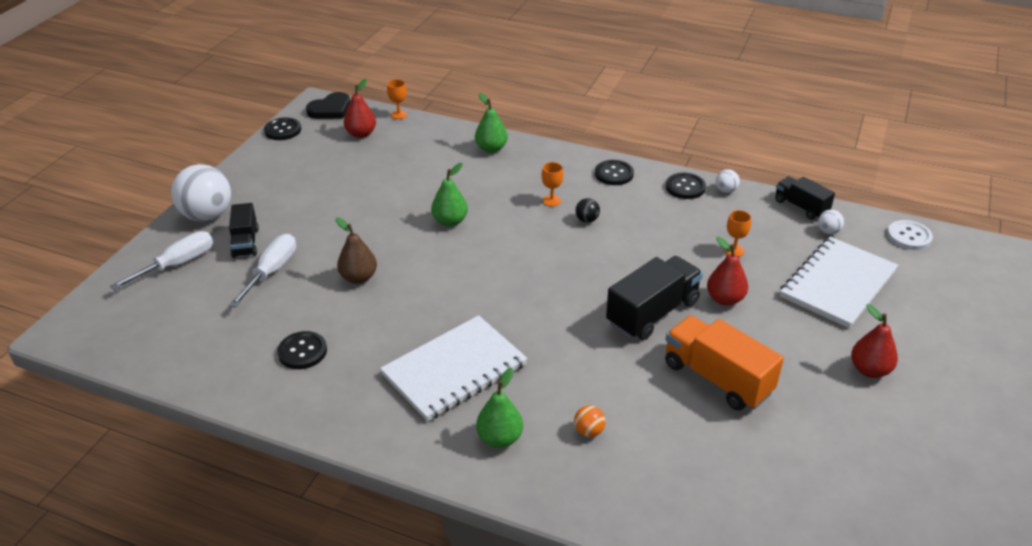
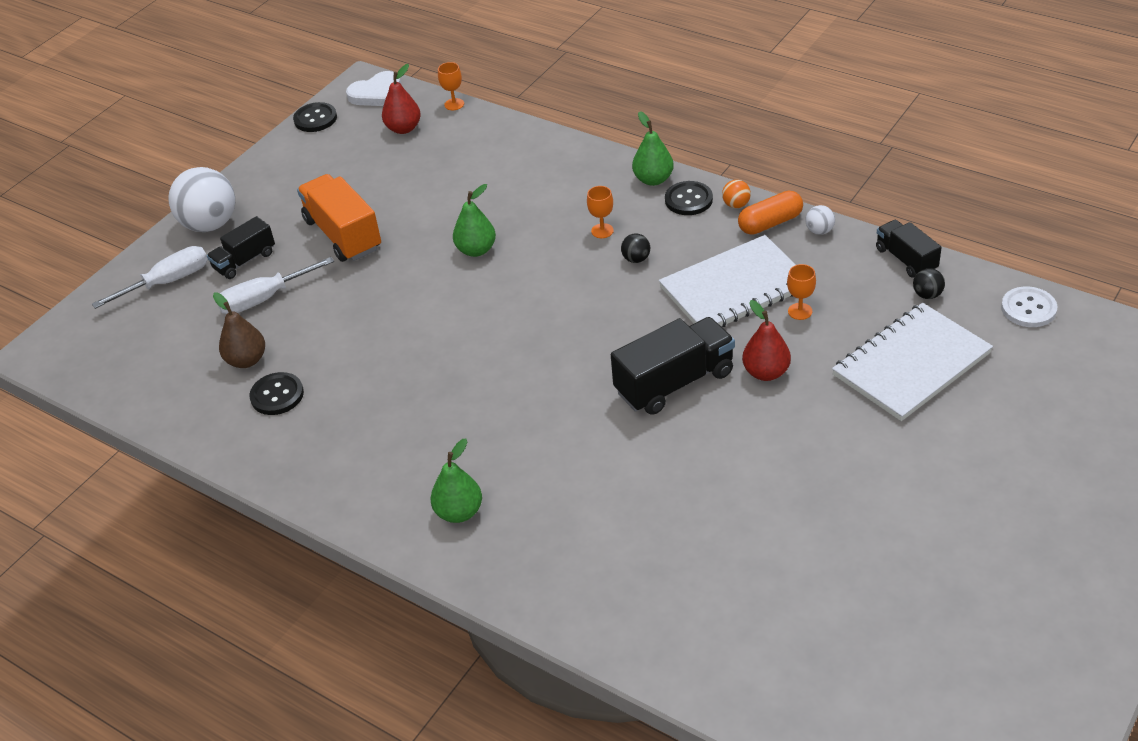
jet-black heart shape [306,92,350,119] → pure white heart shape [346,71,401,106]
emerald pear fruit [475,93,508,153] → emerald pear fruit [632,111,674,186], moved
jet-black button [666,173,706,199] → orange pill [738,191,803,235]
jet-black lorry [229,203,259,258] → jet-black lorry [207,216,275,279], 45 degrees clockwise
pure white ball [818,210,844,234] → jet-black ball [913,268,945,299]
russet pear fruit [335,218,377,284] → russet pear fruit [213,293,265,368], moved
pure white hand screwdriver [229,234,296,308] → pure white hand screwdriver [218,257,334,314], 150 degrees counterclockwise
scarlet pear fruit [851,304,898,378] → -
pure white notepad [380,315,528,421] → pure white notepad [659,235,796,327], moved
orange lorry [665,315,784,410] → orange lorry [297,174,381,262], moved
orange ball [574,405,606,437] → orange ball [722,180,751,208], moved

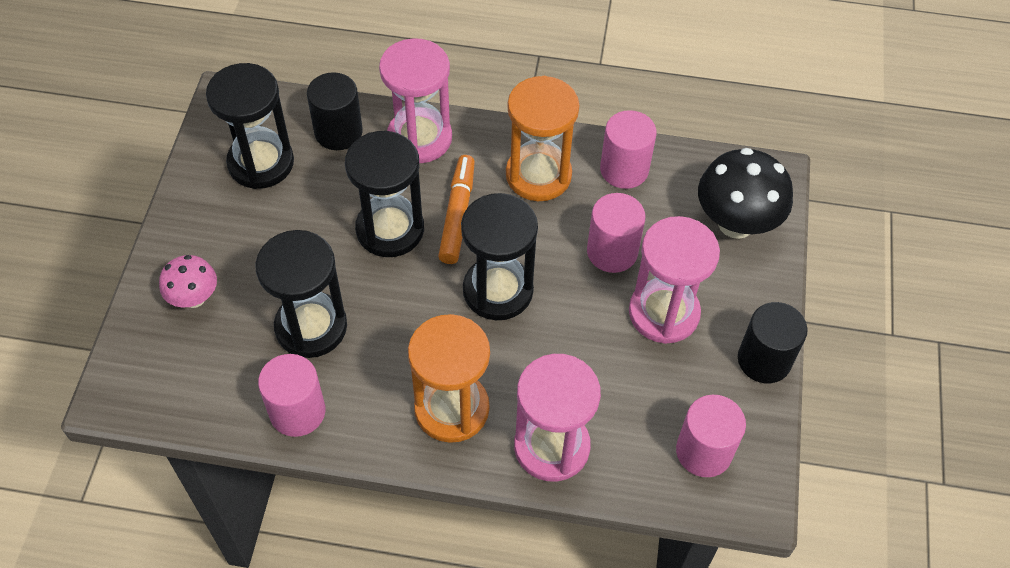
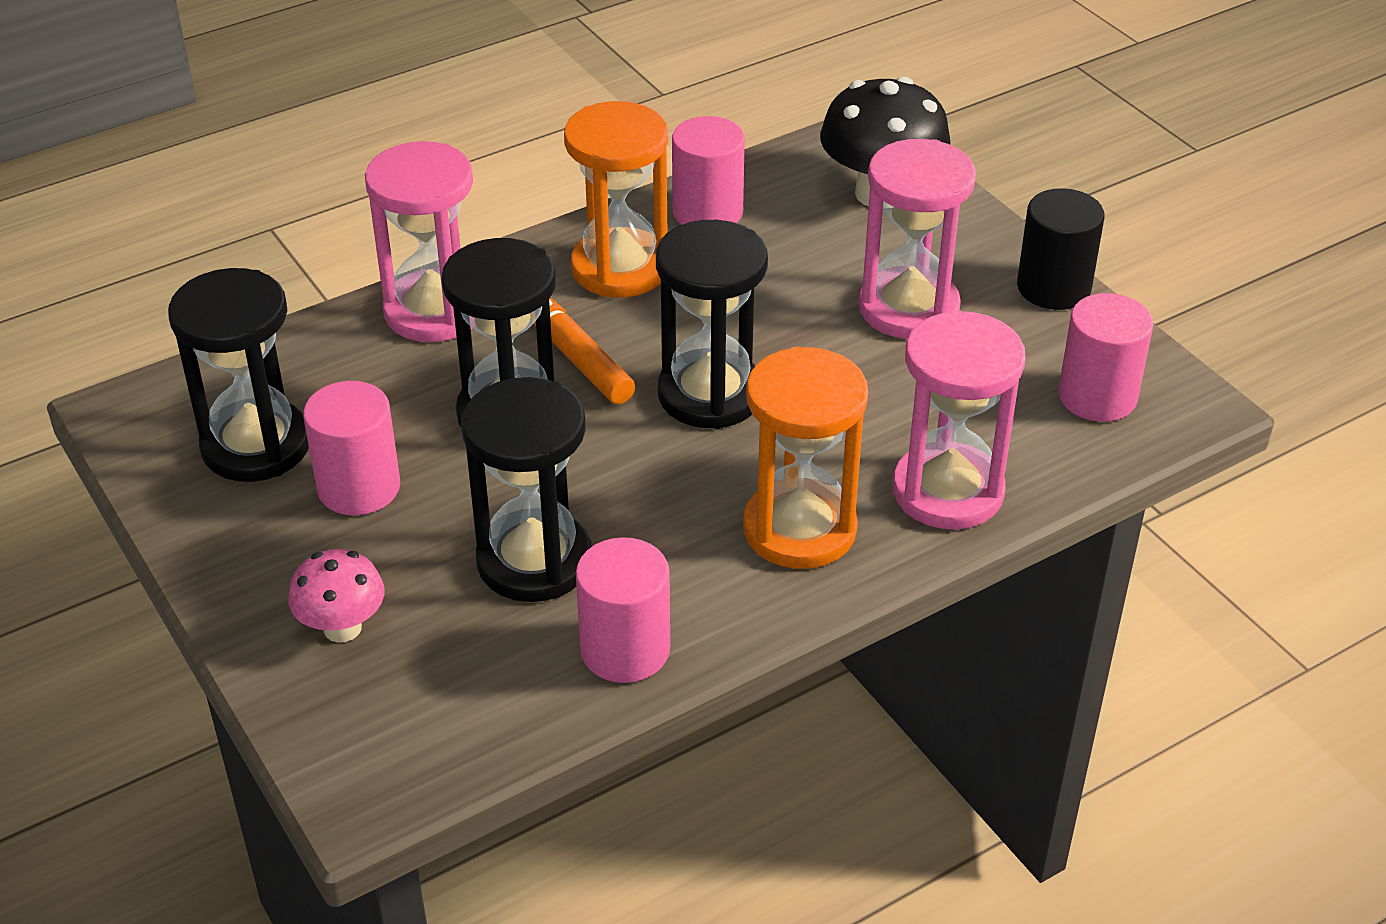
jet-black cylinder [307,72,363,150] → -
pink cylinder [587,193,645,273] → pink cylinder [303,381,400,515], moved

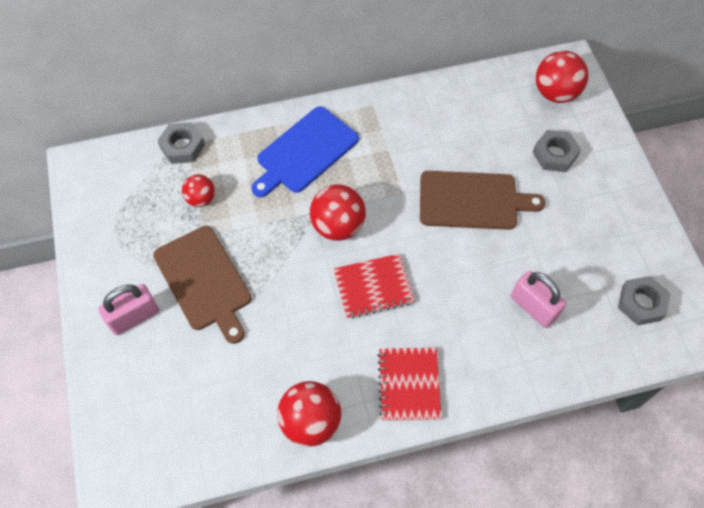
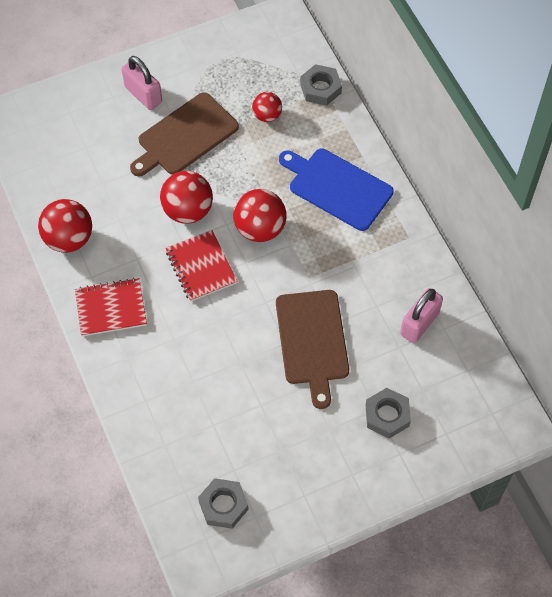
scarlet ball [536,51,589,103] → scarlet ball [160,171,213,224], moved
pink lock [511,271,566,328] → pink lock [400,288,443,343], moved

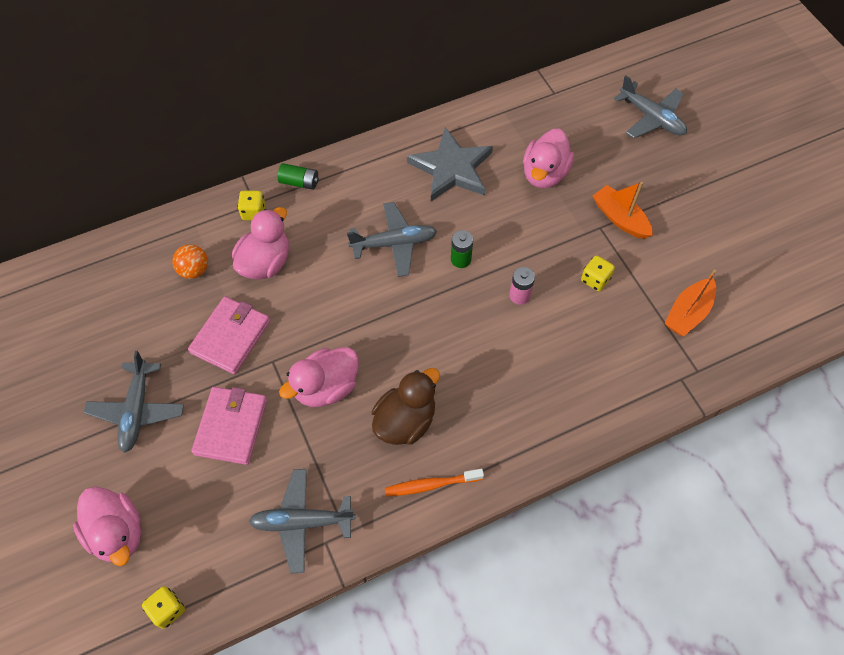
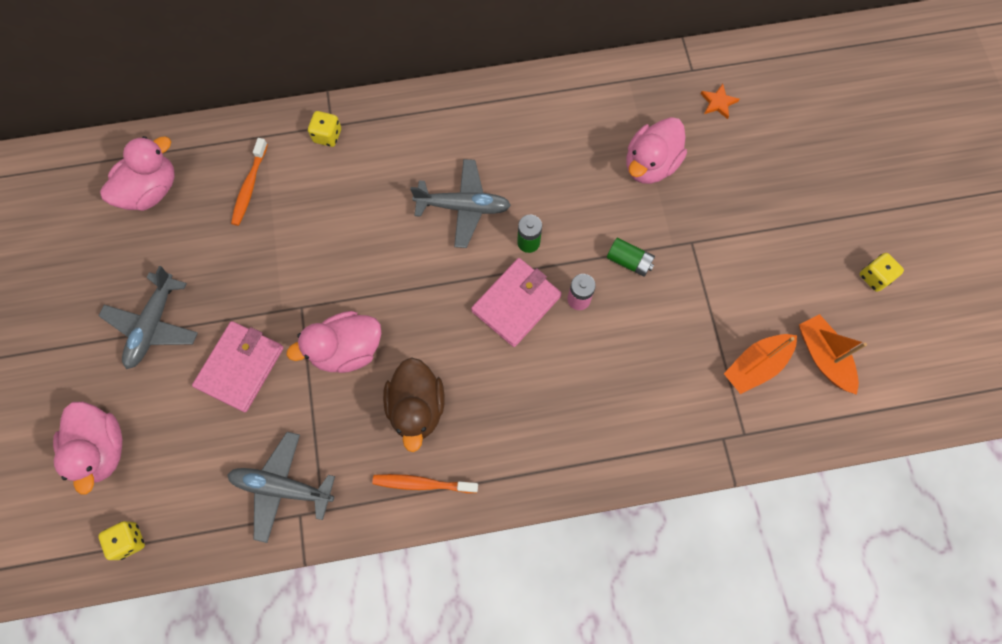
gray toy plane [614,75,687,138] → -
gray five-pointed star [407,127,493,201] → -
emerald battery [278,163,319,190] → emerald battery [607,238,655,277], moved
orange boat [593,182,653,239] → orange boat [799,314,867,395], moved
pink rubber duck [232,207,289,279] → pink rubber duck [100,136,175,211], moved
orange ball [172,244,208,279] → orange dental brush [231,138,268,226]
yellow dice [581,255,615,291] → yellow dice [860,253,904,292], moved
pink wallet [188,296,270,374] → pink wallet [471,258,562,347], moved
russet rubber duck [372,368,440,445] → russet rubber duck [383,357,445,452], 120 degrees clockwise
- → orange five-pointed star [700,84,740,119]

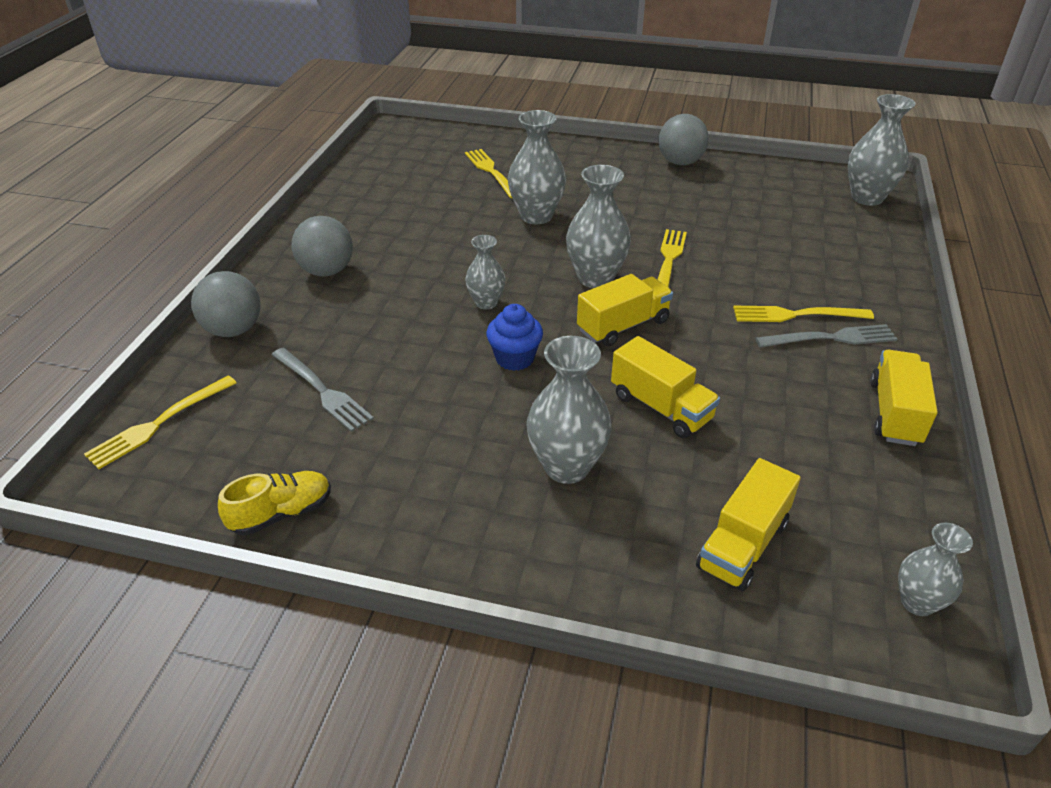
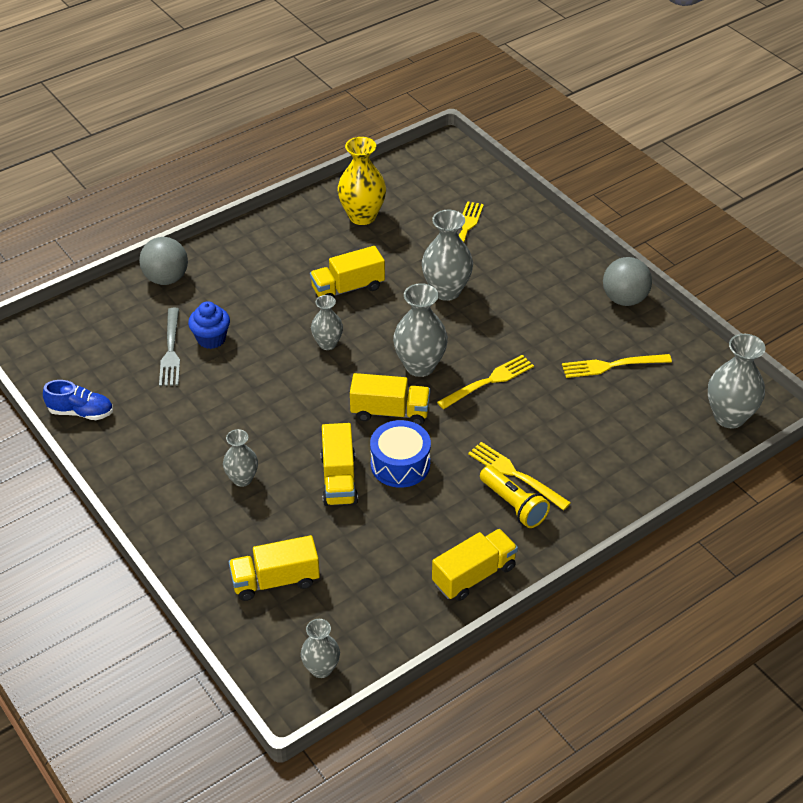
gray ball [292,216,353,276] → -
royal blue cupcake [486,304,543,371] → royal blue cupcake [188,301,230,349], moved
gray dinner fork [755,324,897,347] → yellow torch [480,465,550,528]
gray vase [527,336,612,484] → gray vase [223,429,258,487], x0.60
yellow dinner fork [84,376,237,469] → yellow dinner fork [562,354,672,378], moved
yellow lace-up shoe [218,471,331,536] → royal blue lace-up shoe [43,380,113,420]
- → yellow vase [338,137,386,225]
- → yellow lorry [310,246,385,298]
- → royal blue drum [370,420,431,488]

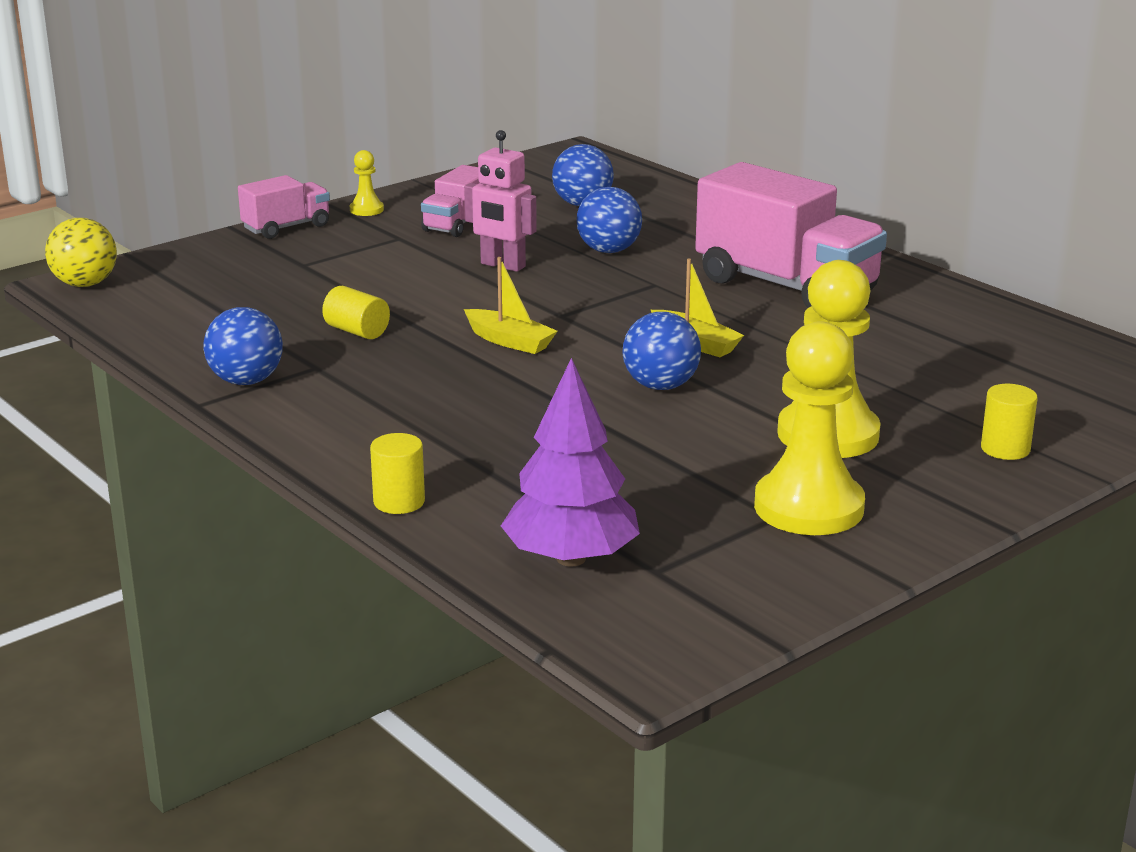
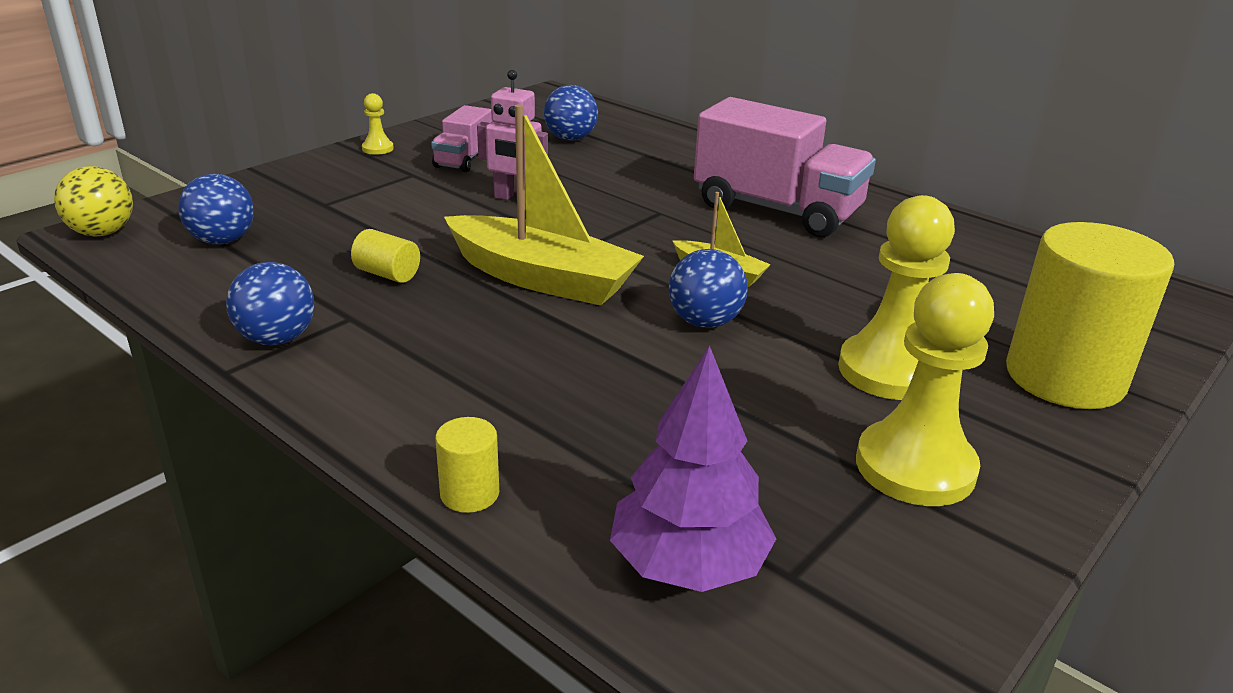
pink lorry [238,175,330,239] → -
royal blue ball [576,187,642,253] → royal blue ball [178,174,254,245], moved
yellow boat [464,257,558,354] → yellow boat [444,104,644,306], x2.02
yellow cylinder [981,384,1038,460] → yellow cylinder [1006,222,1174,409], x2.37

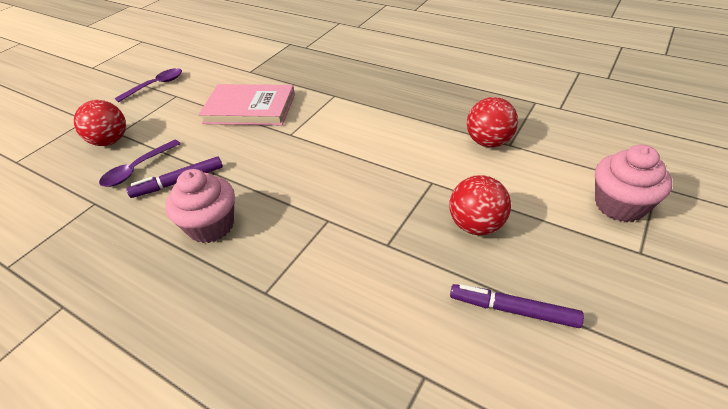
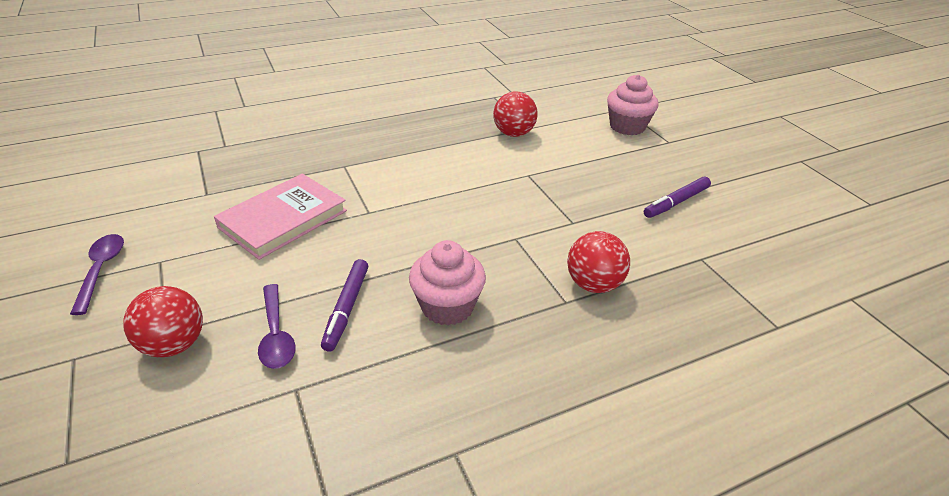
scarlet ball [449,175,511,235] → scarlet ball [567,231,630,293], moved

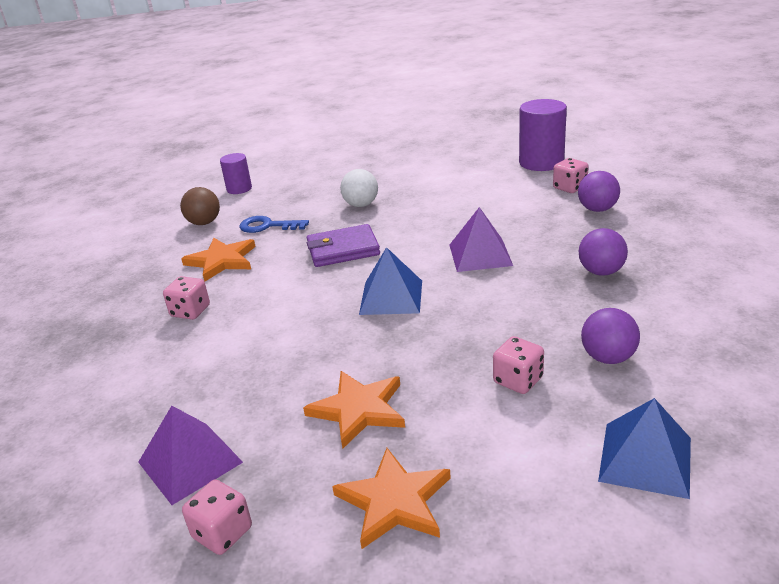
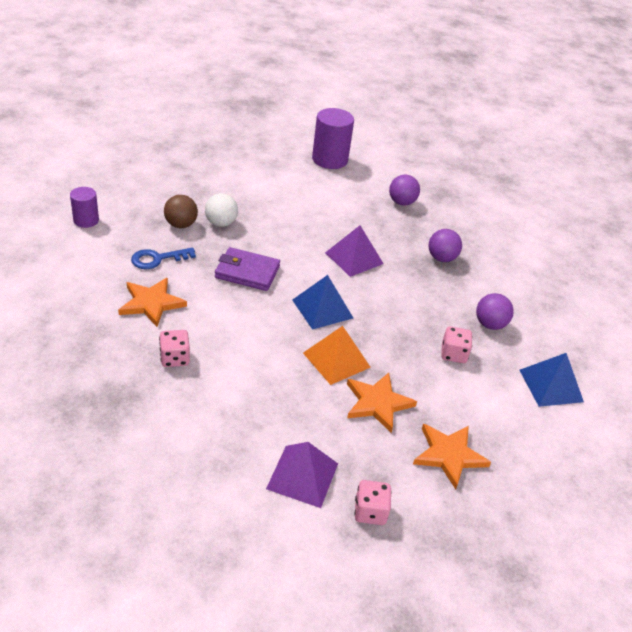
pink dice [553,158,589,193] → -
russet ball [180,187,220,225] → russet ball [164,195,198,228], moved
purple wallet [307,224,380,267] → purple wallet [215,247,280,291], 60 degrees clockwise
- → orange solid pyramid [303,326,371,385]

